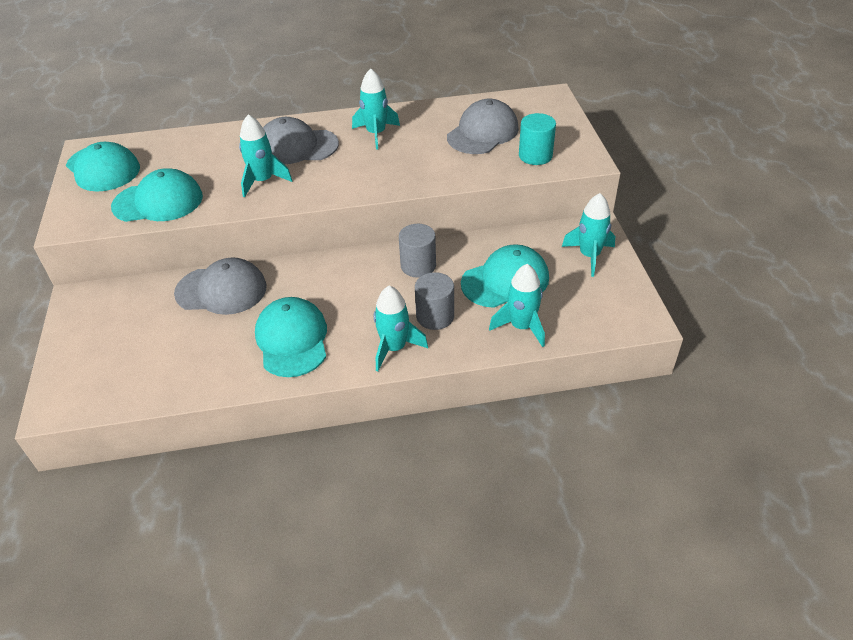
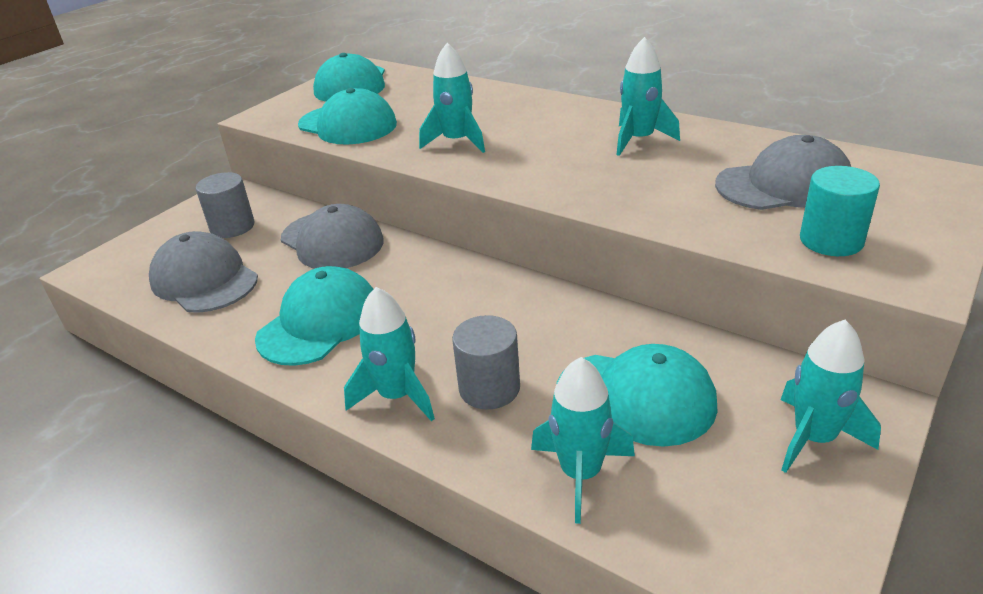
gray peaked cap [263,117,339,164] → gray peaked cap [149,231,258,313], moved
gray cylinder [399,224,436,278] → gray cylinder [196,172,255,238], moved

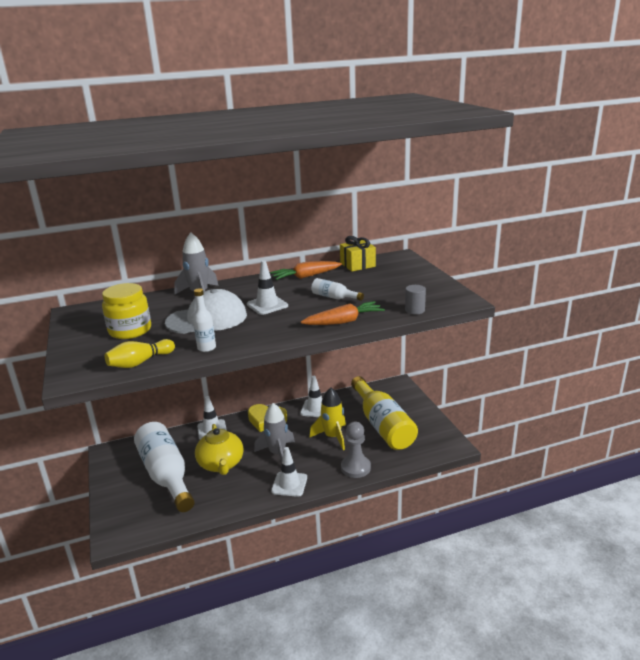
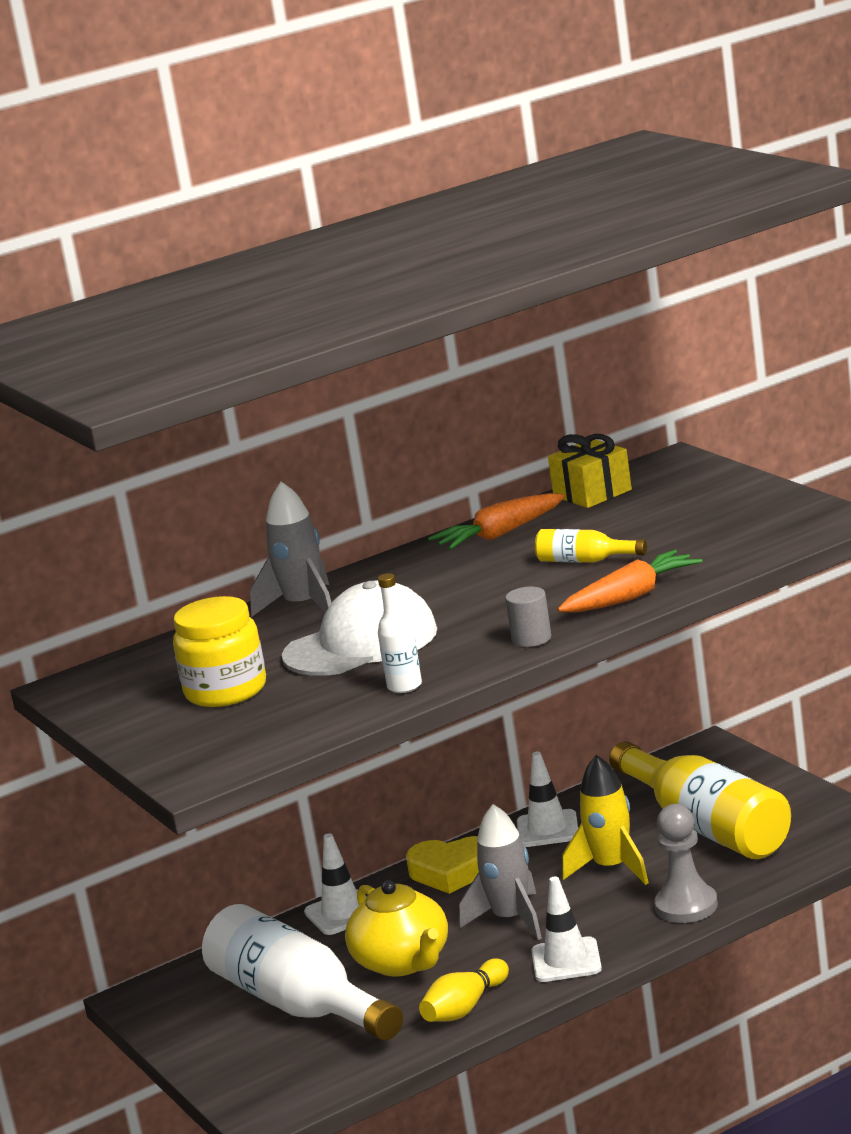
pure white traffic cone [247,260,288,315] → -
pure white bottle [311,278,364,301] → yellow bottle [535,529,647,563]
gray cylinder [405,285,426,315] → gray cylinder [505,587,551,647], moved
yellow tenpin [105,339,175,368] → yellow tenpin [419,958,509,1022], moved

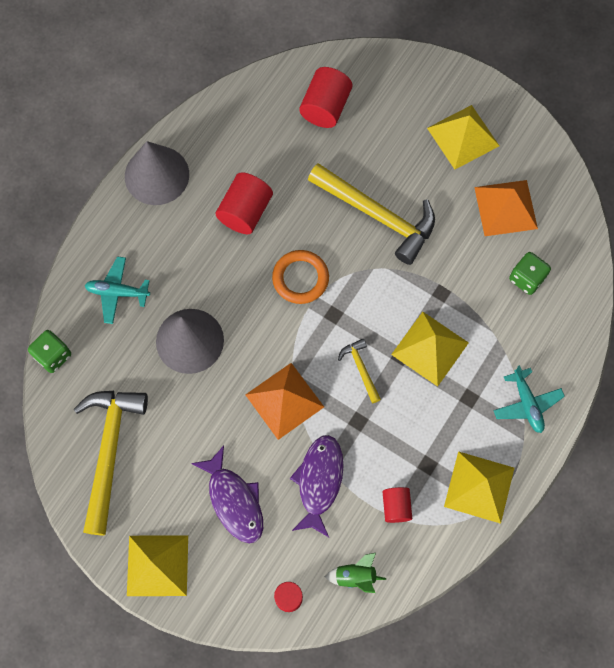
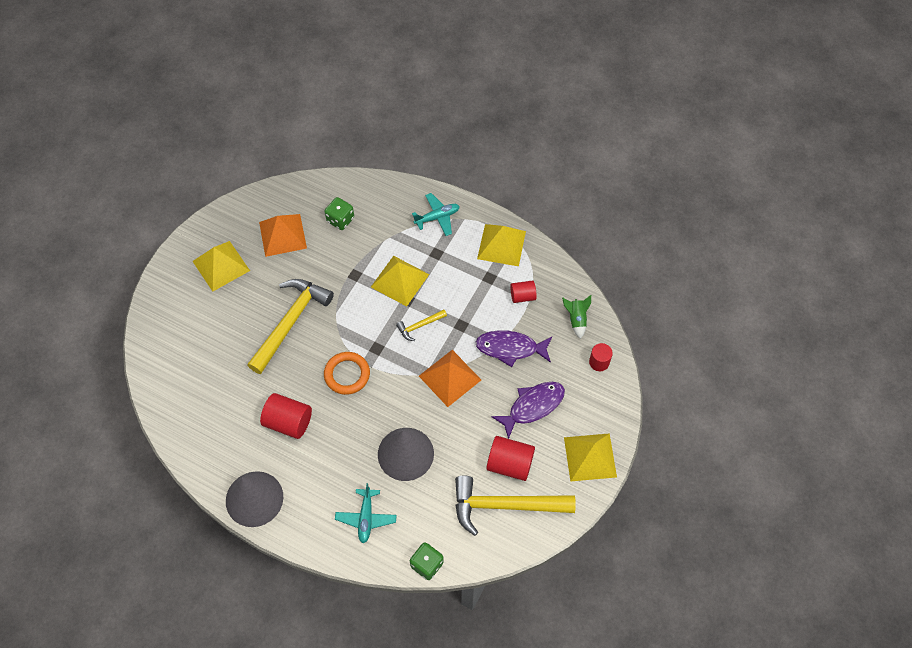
scarlet cylinder [299,67,352,128] → scarlet cylinder [486,436,535,481], moved

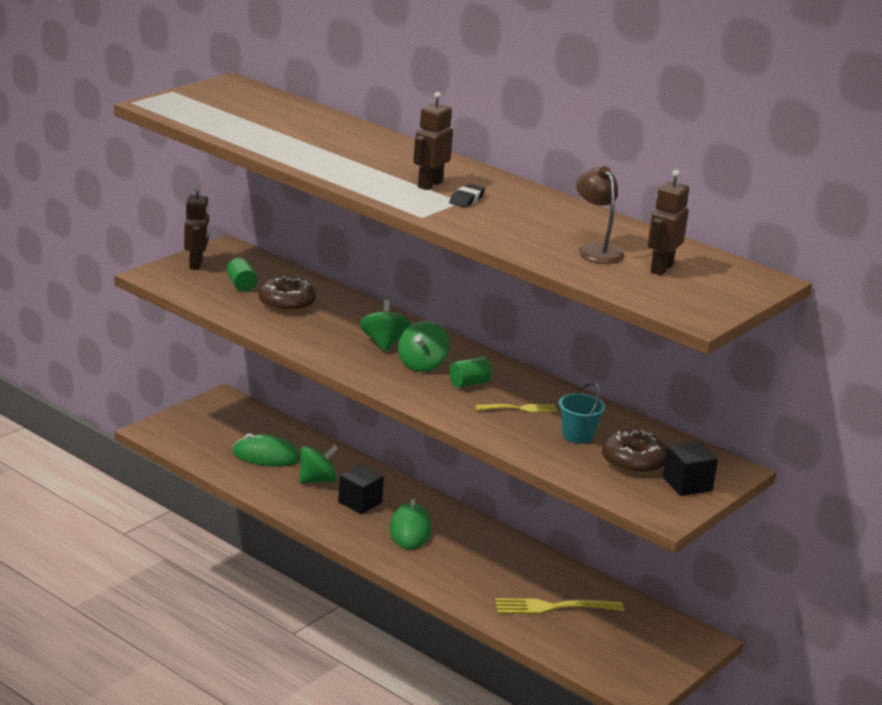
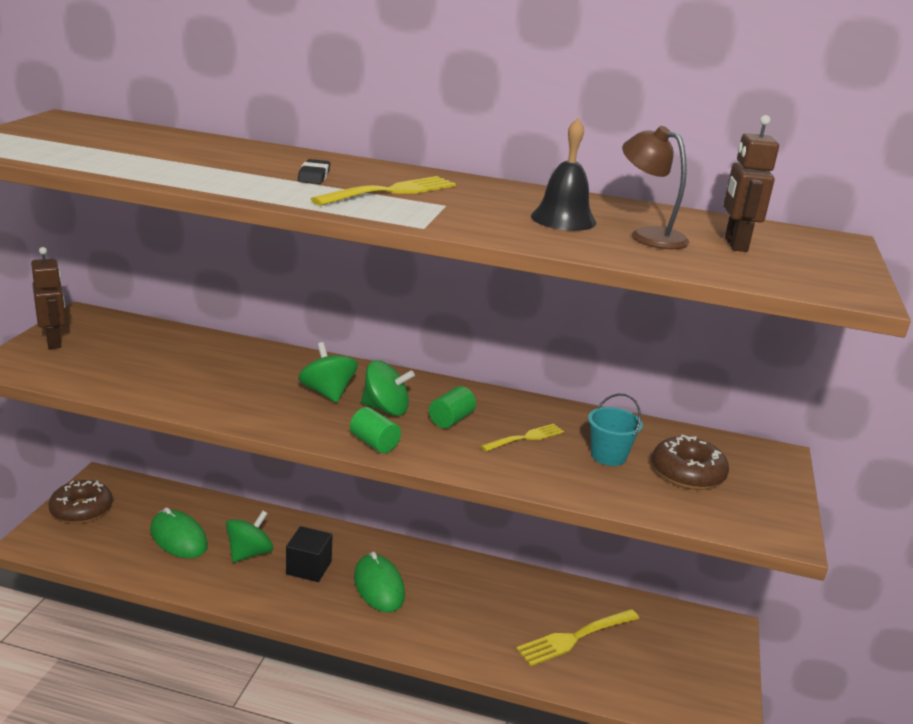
russet robot figure [413,92,453,190] → yellow dinner fork [311,176,456,206]
jet-black pencil eraser [449,184,485,208] → jet-black pencil eraser [298,159,330,184], moved
emerald cylinder [227,258,257,292] → emerald cylinder [350,407,401,453], moved
russet glazed donut [258,276,316,313] → russet glazed donut [49,480,113,523], moved
emerald spinning top [398,321,450,372] → emerald spinning top [361,360,415,416], 75 degrees counterclockwise
emerald PC mouse [232,433,300,467] → emerald PC mouse [150,507,208,558], 60 degrees clockwise
jet-black solid cube [663,441,718,496] → -
- → jet-black school bell [531,118,596,231]

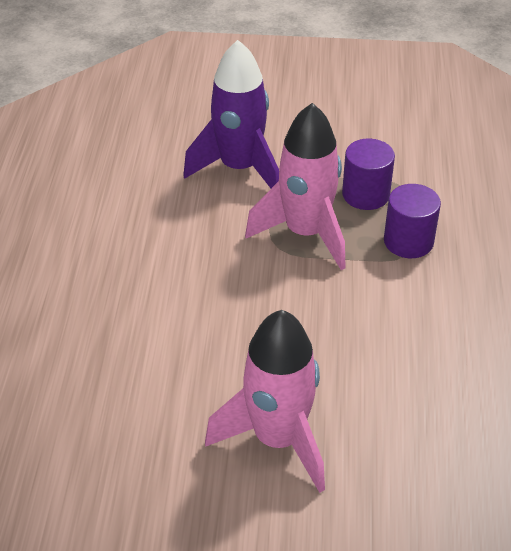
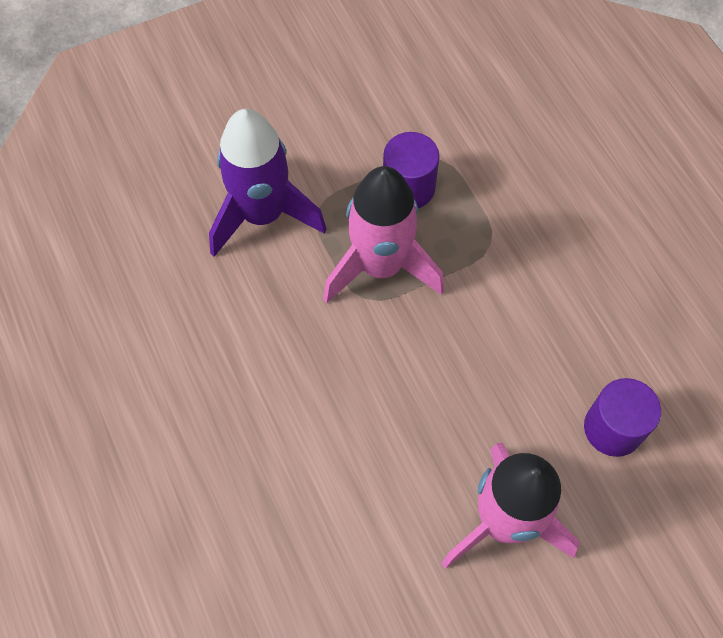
purple cylinder [384,184,441,258] → purple cylinder [584,378,661,457], moved

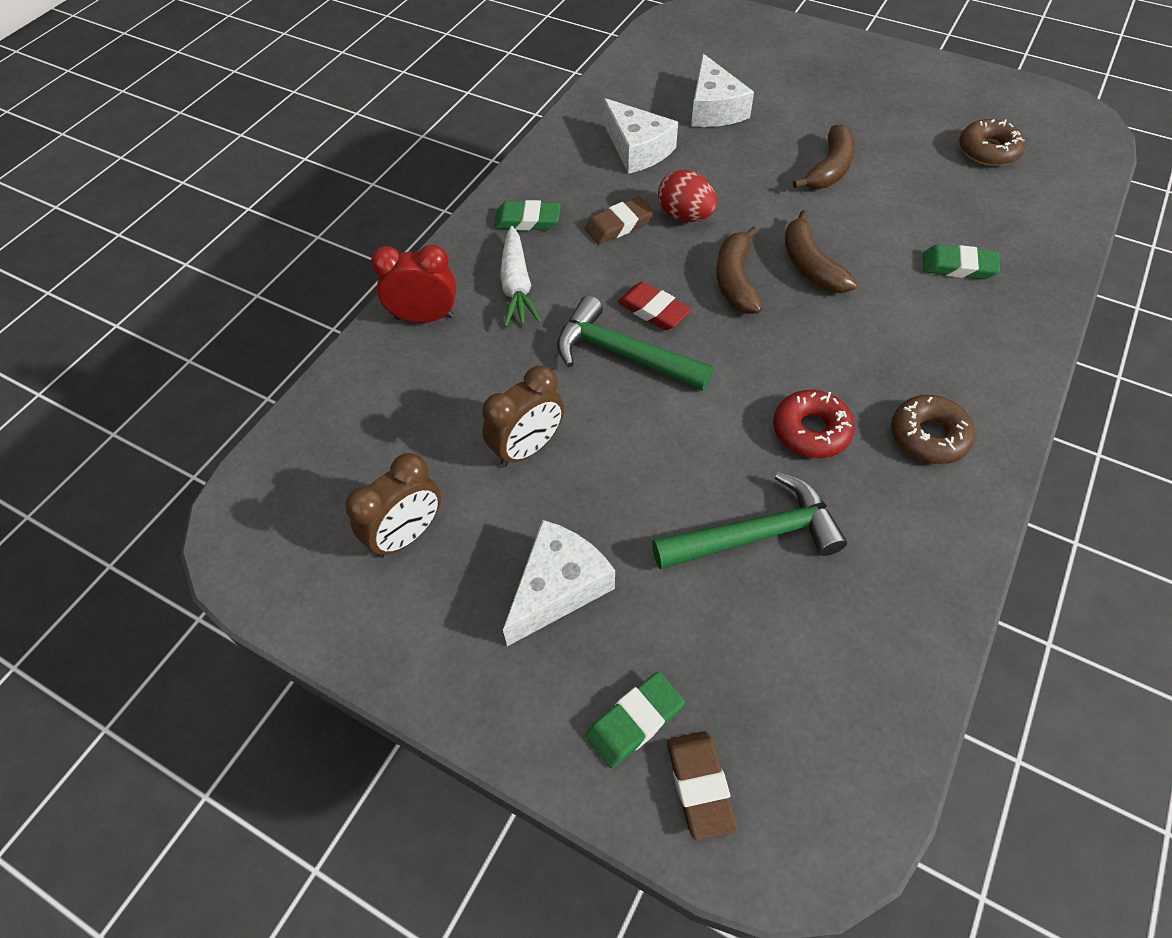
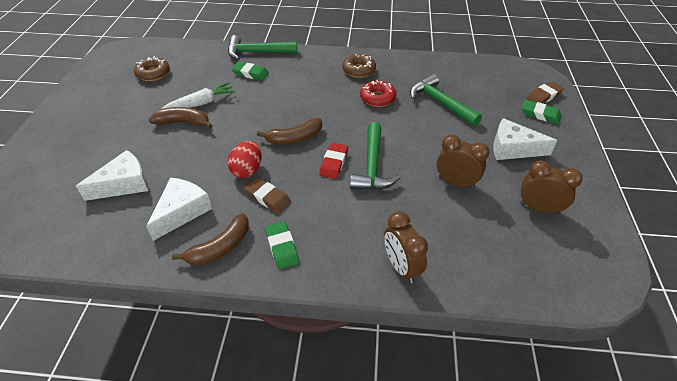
russet toy banana [785,210,857,293] → russet toy banana [172,213,249,265], moved
pure white carrot [500,226,542,327] → pure white carrot [161,82,236,109], moved
emerald pencil eraser [923,244,1000,279] → emerald pencil eraser [231,62,269,80], 60 degrees counterclockwise
scarlet alarm clock [371,245,456,323] → russet alarm clock [384,211,428,283]
- → emerald hammer [228,35,297,60]

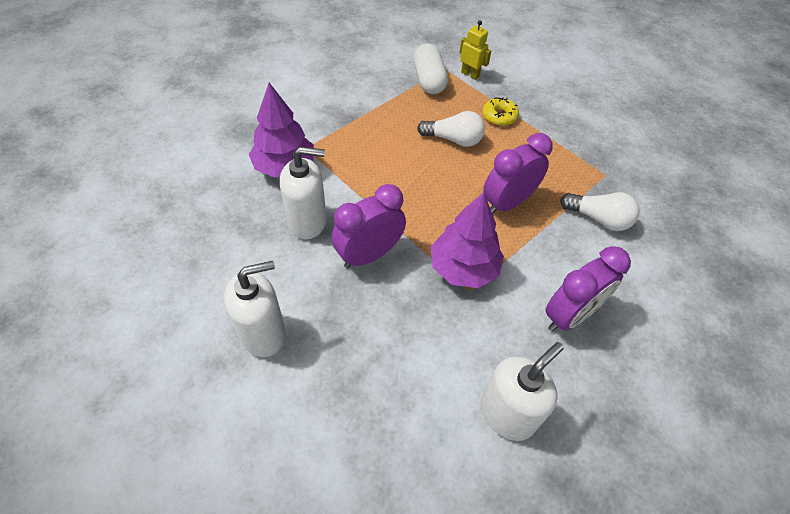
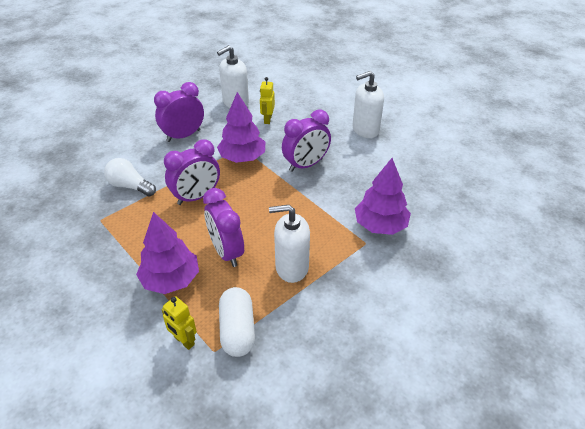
yellow glazed donut [483,97,519,126] → purple toy tree [136,212,199,294]
pure white light bulb [417,111,485,147] → purple alarm clock [203,188,244,267]
pure white pump bottle [280,147,327,239] → pure white pump bottle [269,205,310,283], moved
- → yellow robot figure [260,77,275,124]

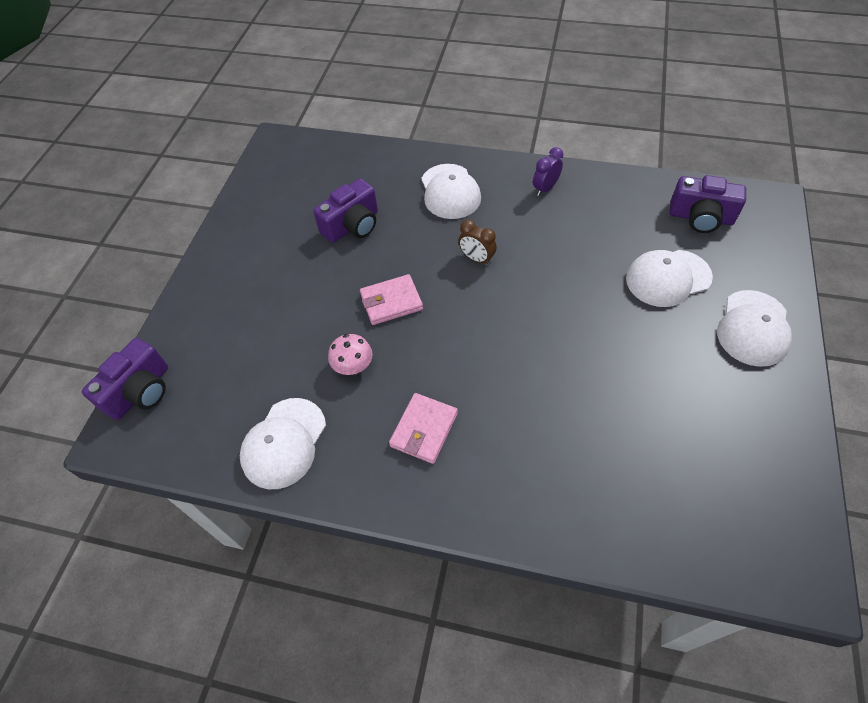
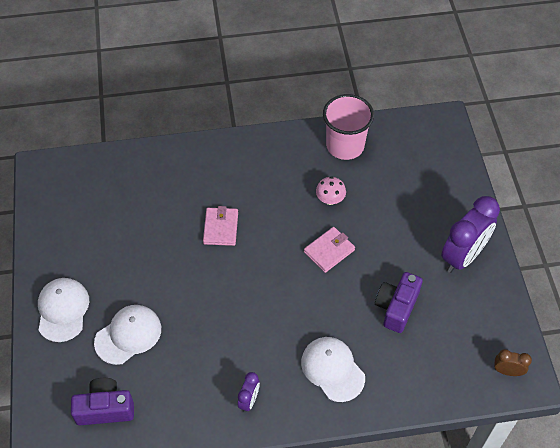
russet alarm clock [458,220,497,265] → russet alarm clock [494,349,532,376], moved
purple photo camera [82,338,168,420] → -
pink wallet [389,393,458,464] → pink wallet [203,206,238,246], moved
pure white peaked cap [240,398,326,489] → pink tumbler [323,94,374,160]
- → purple alarm clock [441,196,500,273]

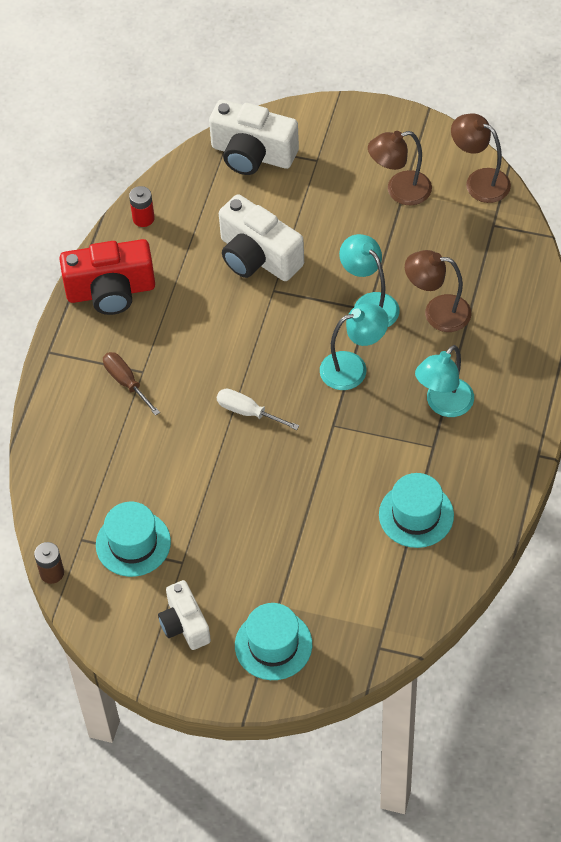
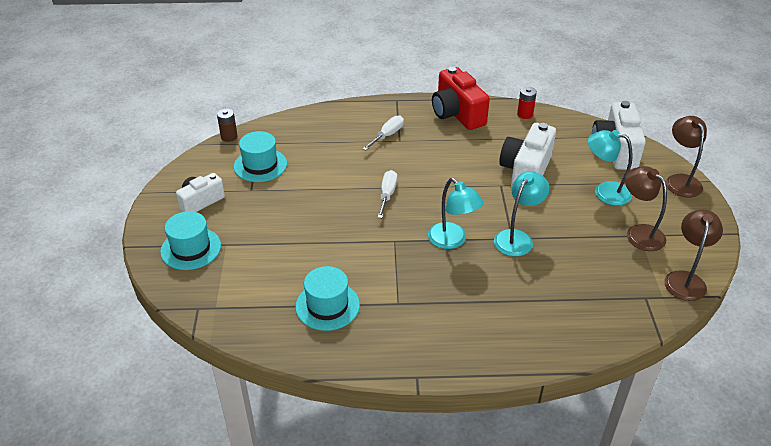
russet lamp [405,250,471,332] → russet lamp [666,116,707,197], moved
teal lamp [415,345,474,417] → teal lamp [588,130,633,206], moved
russet hand screwdriver [103,352,160,416] → pure white hand screwdriver [362,115,404,151]

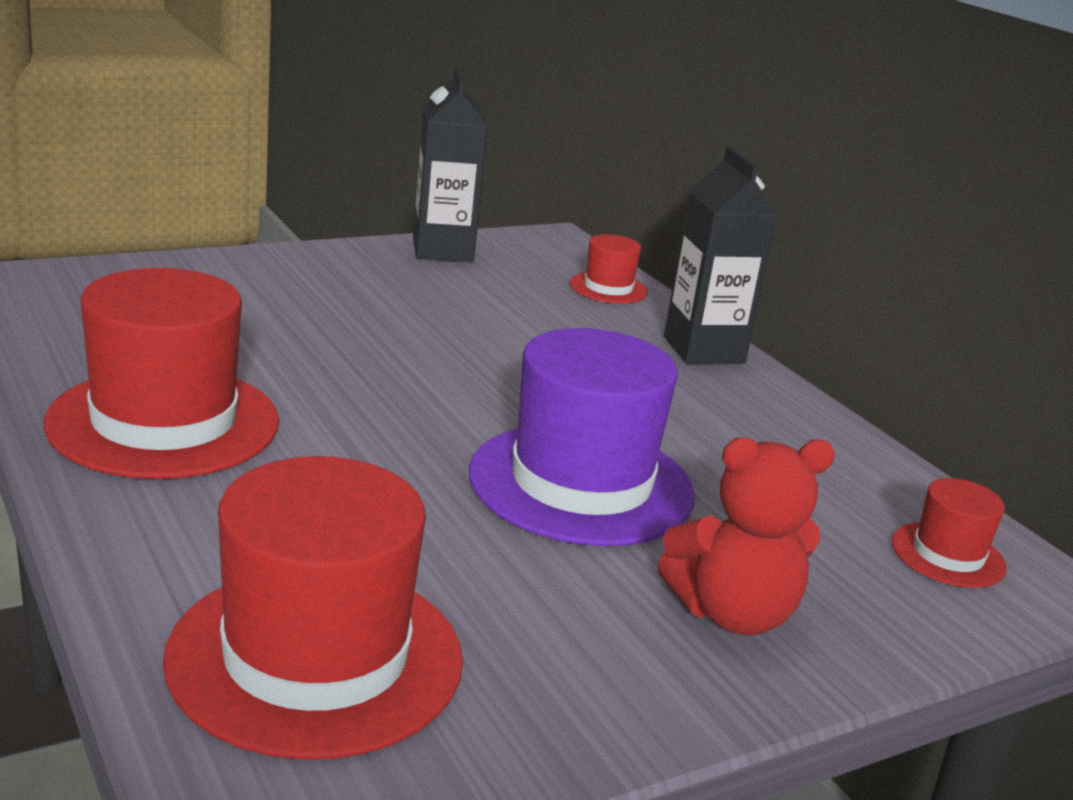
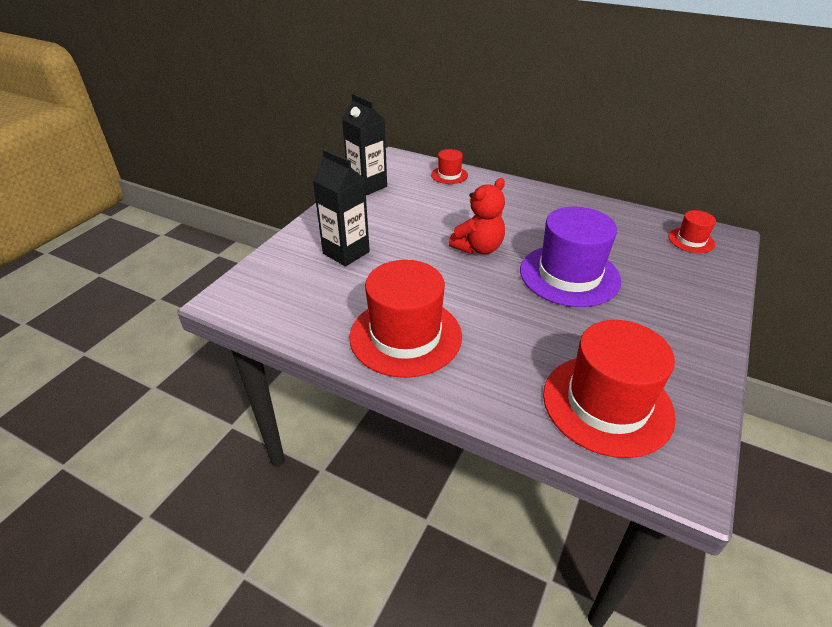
jet-black carton [664,146,777,364] → jet-black carton [312,149,370,266], moved
scarlet stuffed bear [657,437,835,636] → scarlet stuffed bear [449,178,505,254], moved

